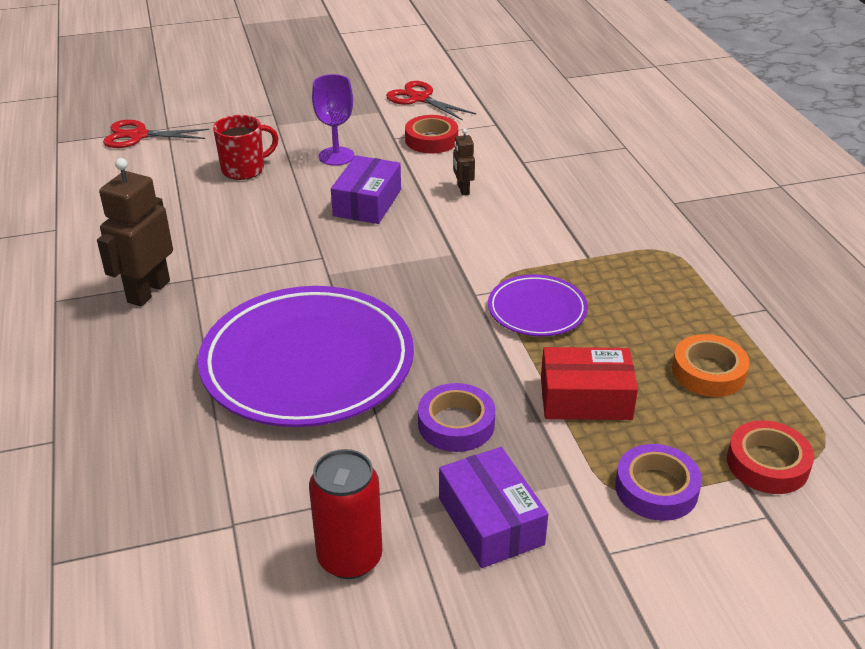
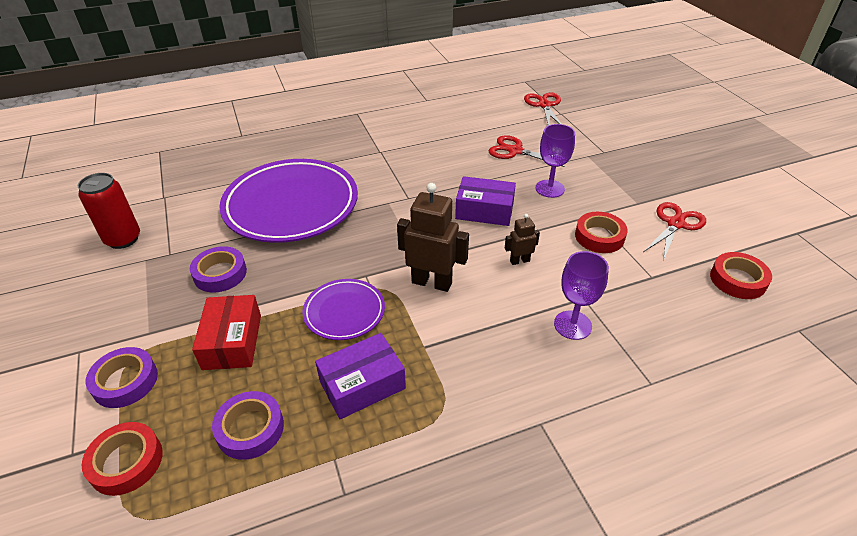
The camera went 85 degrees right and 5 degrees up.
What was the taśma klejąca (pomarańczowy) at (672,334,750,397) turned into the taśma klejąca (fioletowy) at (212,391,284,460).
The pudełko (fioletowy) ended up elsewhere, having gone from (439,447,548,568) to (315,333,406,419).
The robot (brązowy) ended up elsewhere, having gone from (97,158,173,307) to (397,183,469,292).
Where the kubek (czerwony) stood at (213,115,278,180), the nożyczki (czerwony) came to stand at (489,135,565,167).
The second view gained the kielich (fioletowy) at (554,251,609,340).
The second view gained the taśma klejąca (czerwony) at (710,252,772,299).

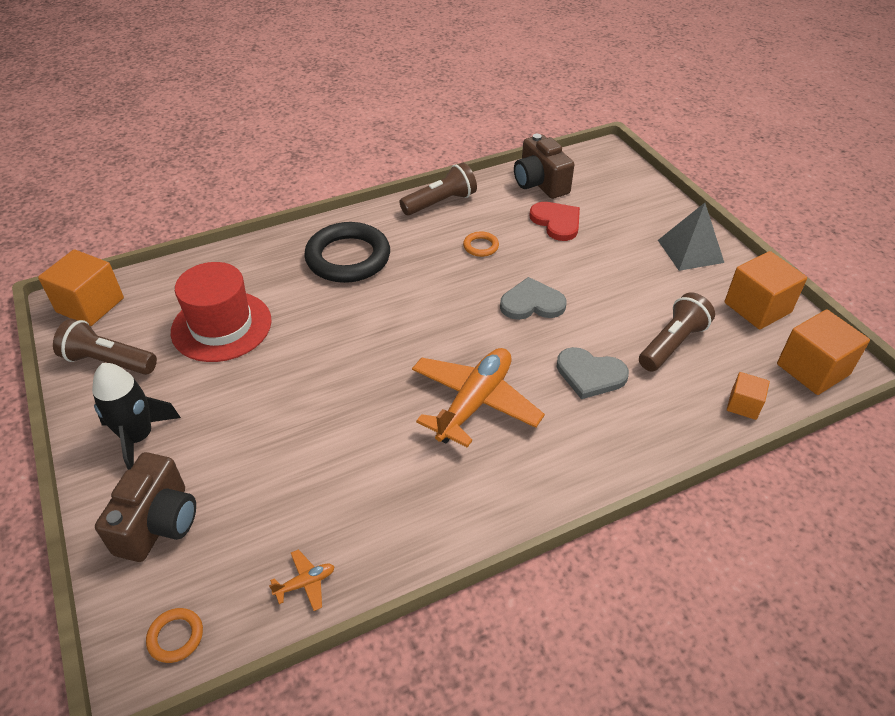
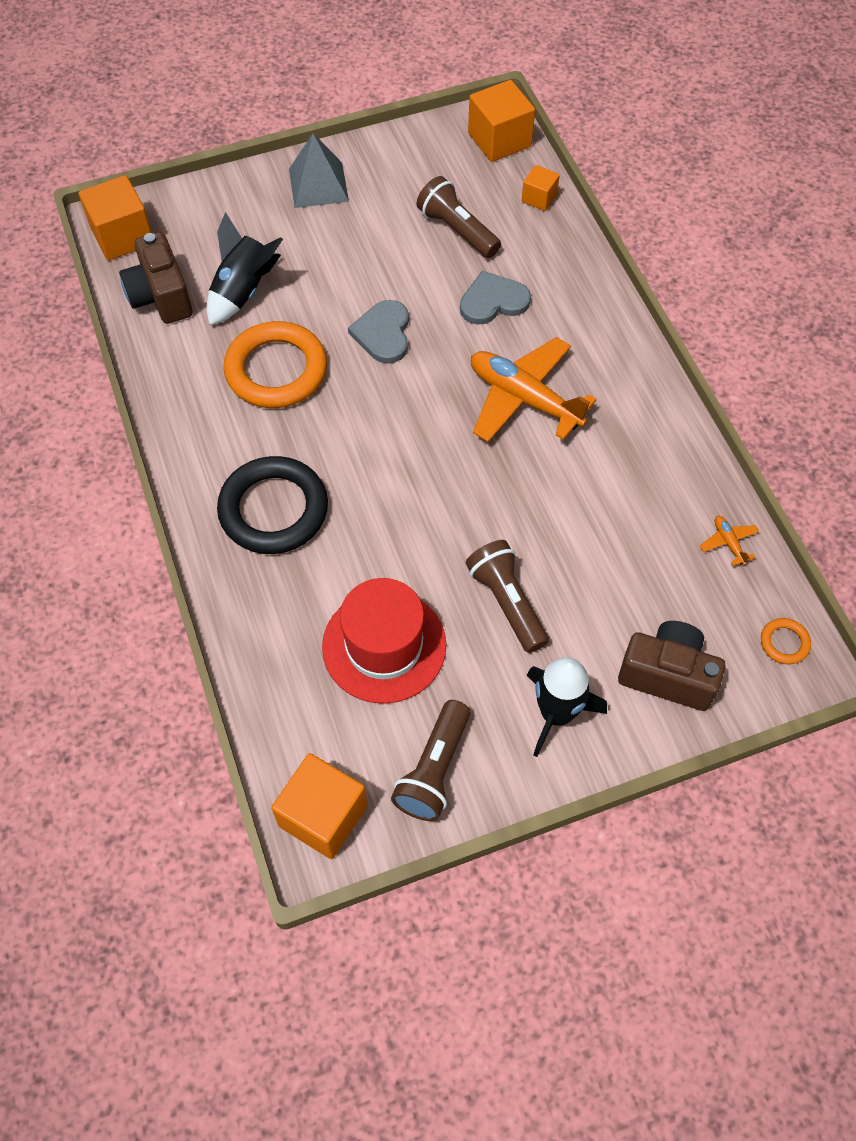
The camera went 85 degrees left and 15 degrees up.
The sześcian (pomarańczowy) ended up elsewhere, having gone from (725,251,807,329) to (79,175,152,261).
The aparat fotograficzny (brązowy) at (514,134,574,199) ended up facing another way, 90 degrees clockwise from before.
Where the serce (czerwony) stood at (530,202,580,241), the rakieta (czarny) came to stand at (207,212,283,325).
The size of the pierścień (pomarańczowy) at (463,231,499,257) changed by a factor of 2.34.
The serce (szary) at (556,347,629,399) ended up facing another way, 135 degrees counterclockwise from before.
The latarka (brązowy) ended up elsewhere, having gone from (399,162,477,215) to (466,540,549,653).

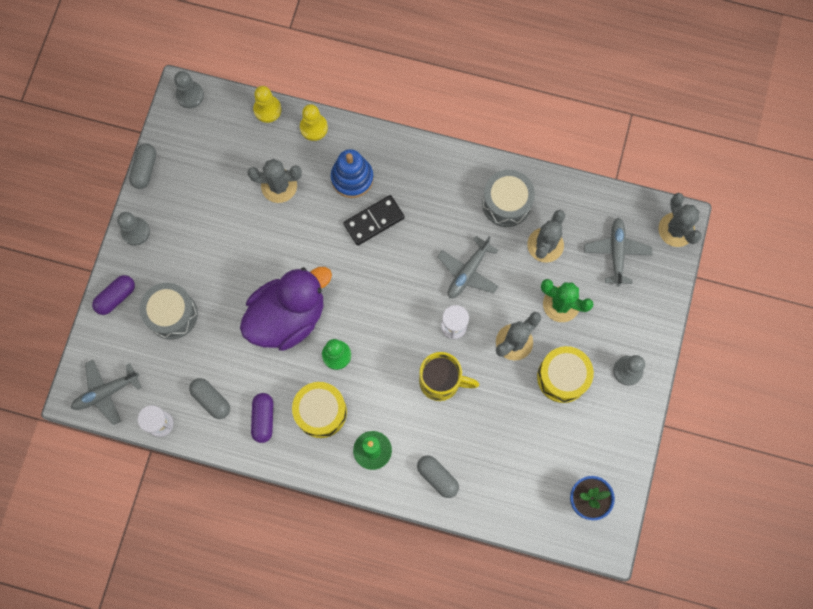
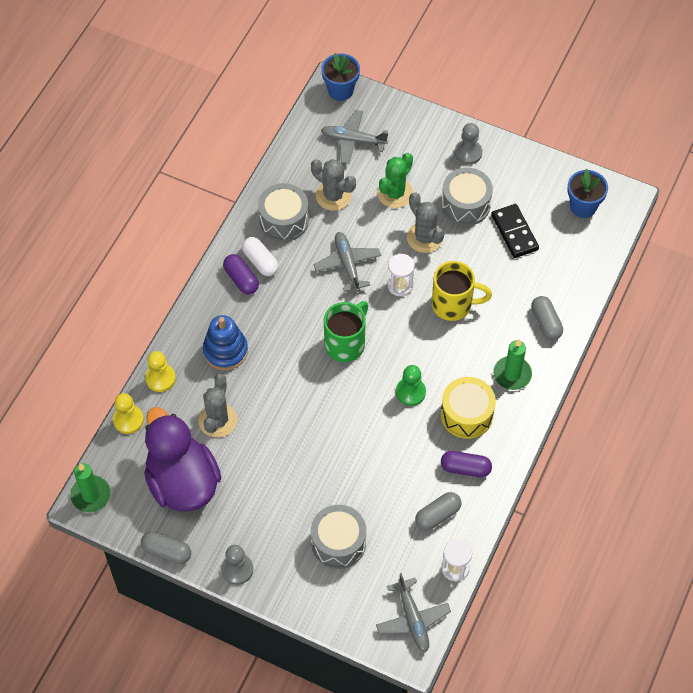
The camera went 80 degrees left and 15 degrees down.
Where the pionek (szary) stood at (174,71,204,108), the świeca (zielony) came to stand at (70,463,111,512).
The kaczka (fioletowy) ended up elsewhere, having gone from (240,267,332,351) to (144,407,221,512).
The kapsułka (fioletowy) ended up elsewhere, having gone from (92,275,135,315) to (223,254,259,294).
The second view gained the kapsułka (biały) at (242,237,279,276).
The samolot (szary) at (437,236,499,298) ended up facing another way, 150 degrees counterclockwise from before.
Where the kaktus (szary) stood at (659,193,702,247), the doniczka (niebieski) came to stand at (321,53,360,101).
The second view gained the kubek (zielony) at (324,301,368,362).
The kubek (żółty) at (419,352,479,401) ended up facing another way, 75 degrees clockwise from before.
What was the bęben (żółty) at (537,346,594,403) turned into the bęben (szary) at (441,168,493,226).
The kostka domina (czarny) ended up elsewhere, having gone from (343,195,405,246) to (491,204,539,258).
The kapsułka (szary) at (417,455,459,498) ended up facing another way, 75 degrees counterclockwise from before.

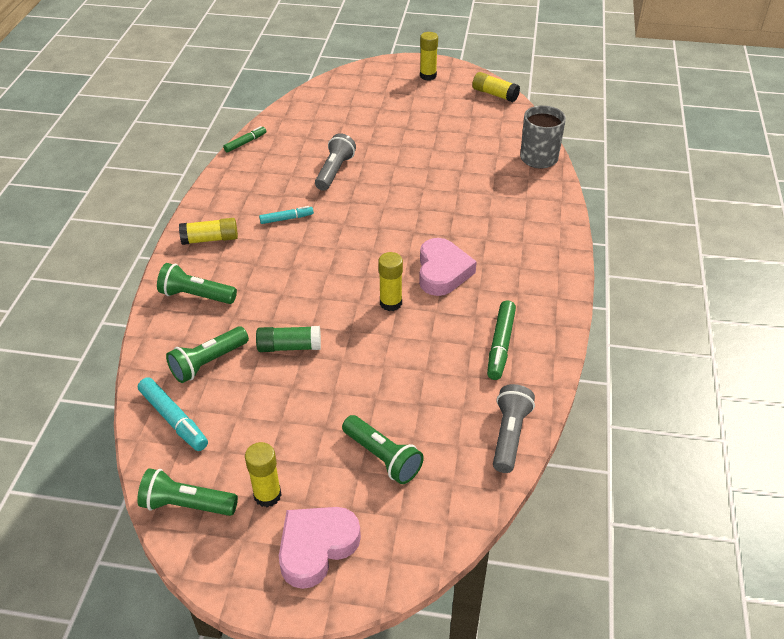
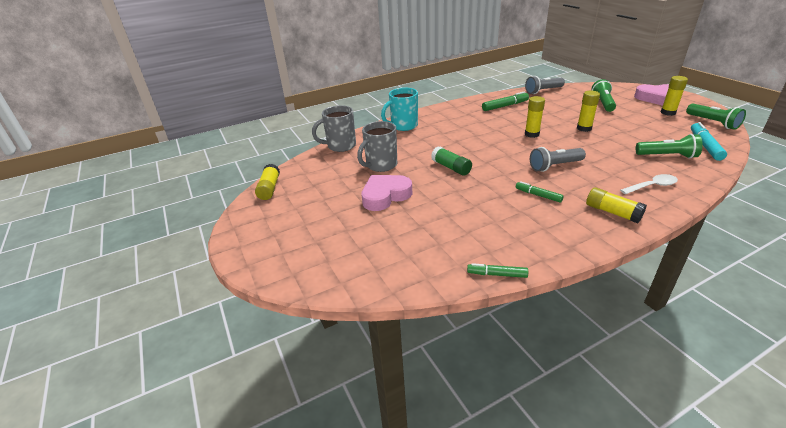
The camera went 125 degrees left and 10 degrees down.
The second view gained the kubek (szary) at (357,121,397,172).
The serce (różowy) ended up elsewhere, having gone from (419,238,477,296) to (361,175,412,211).
The second view gained the kubek (turkusowy) at (381,88,418,131).
The klej w sztyfcie (zielony) ended up elsewhere, having gone from (256,326,321,352) to (431,146,472,176).
What was the flamaster (turkusowy) at (259,206,314,224) turned into the flamaster (zielony) at (516,181,564,203).
The latarka (szary) ended up elsewhere, having gone from (315,133,356,191) to (530,147,586,172).
The klej w sztyfcie (żółty) ended up elsewhere, having gone from (420,32,438,81) to (577,91,600,132).
Where the latarka (zielony) stood at (157,263,237,304), the łyżka (biały) came to stand at (620,174,678,194).

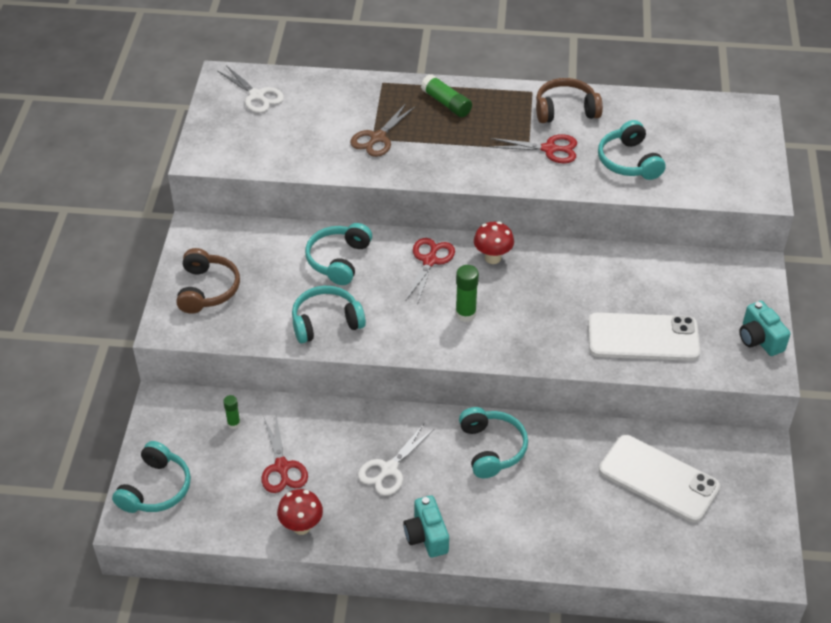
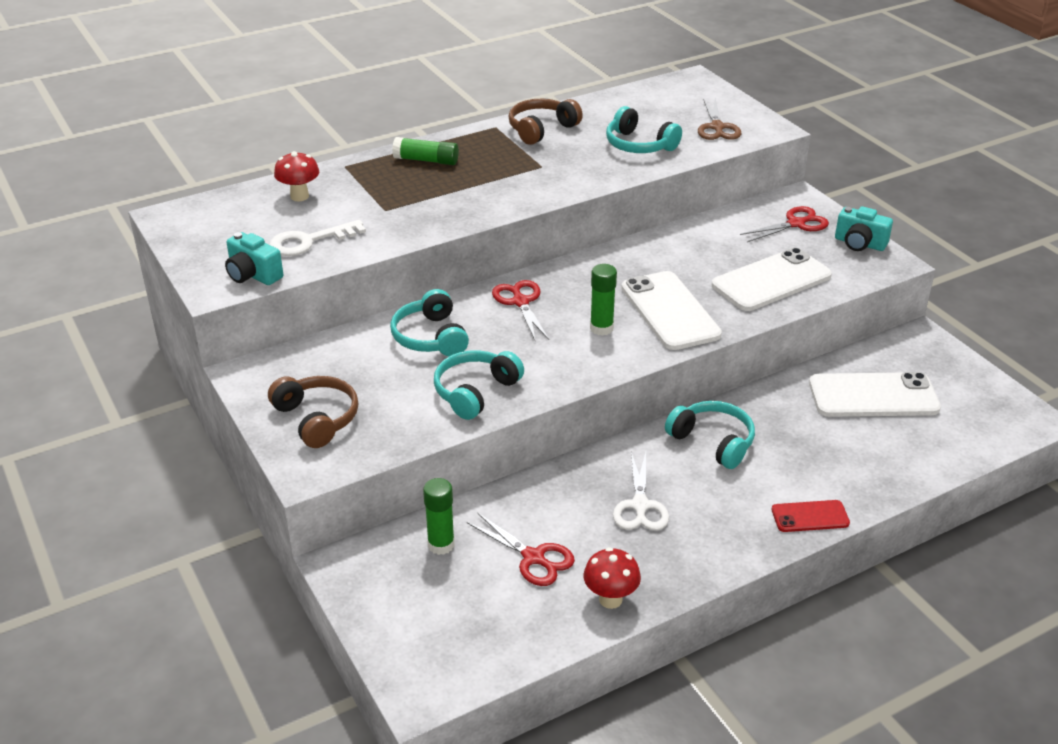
The camera went 35 degrees left and 10 degrees down.
The aparat fotograficzny (turkusowy) ended up elsewhere, having gone from (403,495,449,558) to (225,232,284,285).
The second view gained the klucz (biały) at (269,220,366,256).
The grzyb (czerwony) ended up elsewhere, having gone from (474,221,514,264) to (274,151,319,201).
The size of the klej w sztyfcie (zielony) at (223,395,241,429) changed by a factor of 1.63.
The second view gained the telefon (biały) at (621,271,722,350).
The nożyczki (brązowy) ended up elsewhere, having gone from (350,104,416,157) to (698,98,741,140).
The nożyczki (czerwony) ended up elsewhere, having gone from (490,134,577,163) to (740,206,829,242).
The second view gained the telefon (czerwony) at (772,500,850,532).
The second view lost the słuchawki (turkusowy) at (112,441,191,513).
The second view lost the nożyczki (biały) at (218,65,284,113).

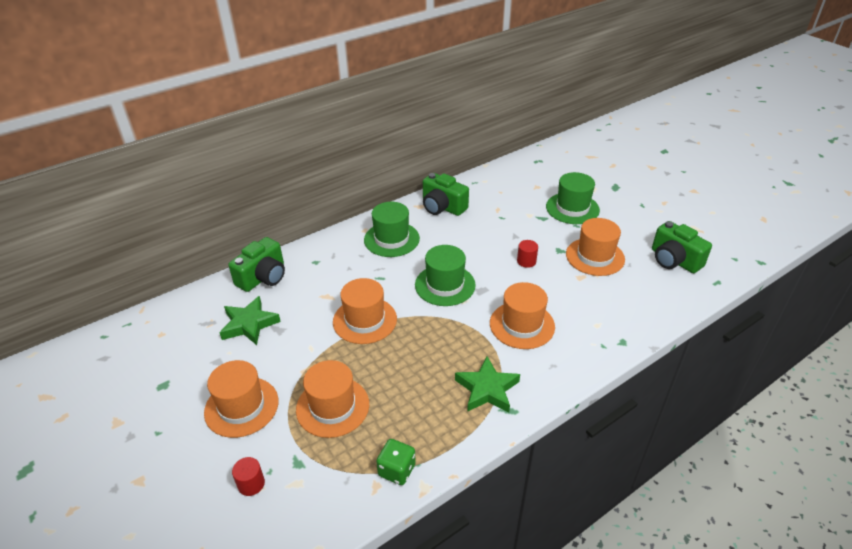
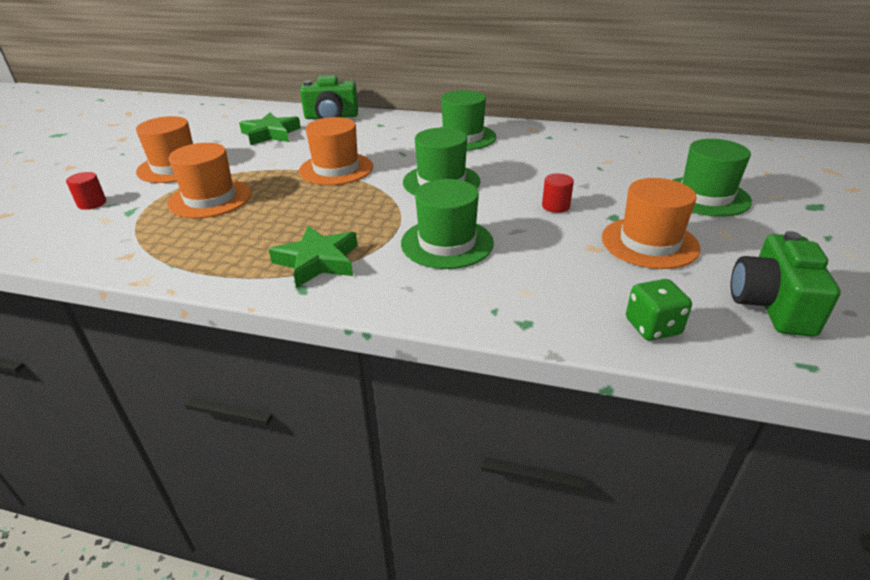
The camera went 50 degrees right and 5 degrees down.
What was the kapelusz (pomarańczowy) at (490,282,555,349) turned into the kapelusz (zielony) at (401,179,494,269).
The kostka do gry (zielony) ended up elsewhere, having gone from (376,439,416,485) to (626,279,692,341).
The second view lost the aparat fotograficzny (zielony) at (423,173,469,216).

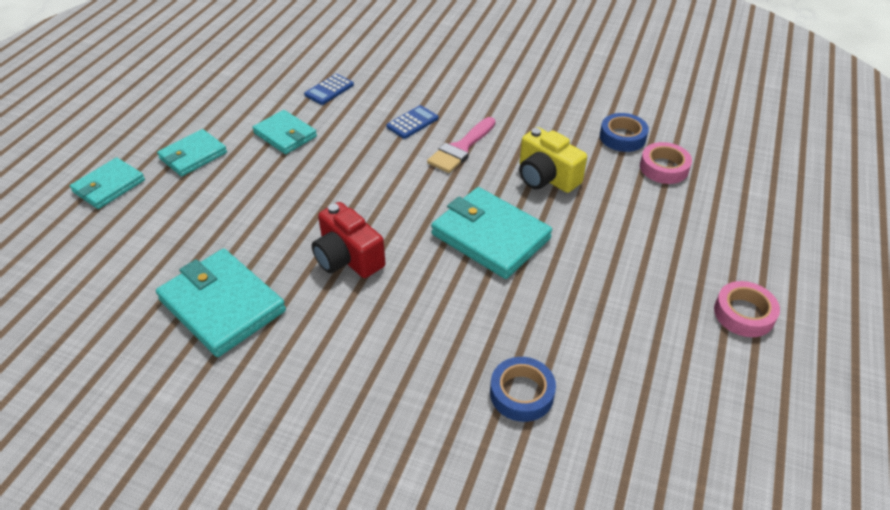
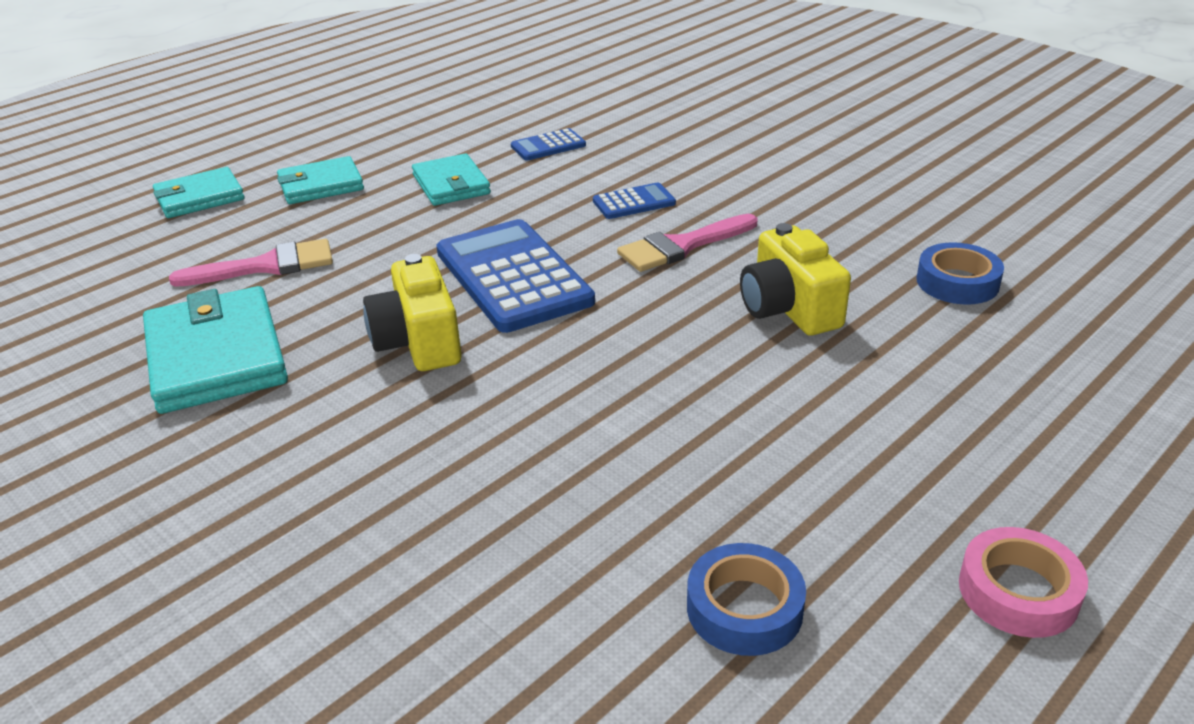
The camera went 25 degrees right and 10 degrees down.
The second view gained the pędzel (różowy) at (169,239,333,287).
What was the aparat fotograficzny (czerwony) at (312,202,385,278) turned into the aparat fotograficzny (żółty) at (363,254,462,371).
The second view gained the kalkulator (niebieski) at (436,219,595,333).
The taśma klejąca (niebieski) ended up elsewhere, having gone from (490,357,556,422) to (687,543,806,656).
The second view lost the portfel (turkusowy) at (431,187,552,279).
The second view lost the taśma klejąca (różowy) at (640,142,692,184).

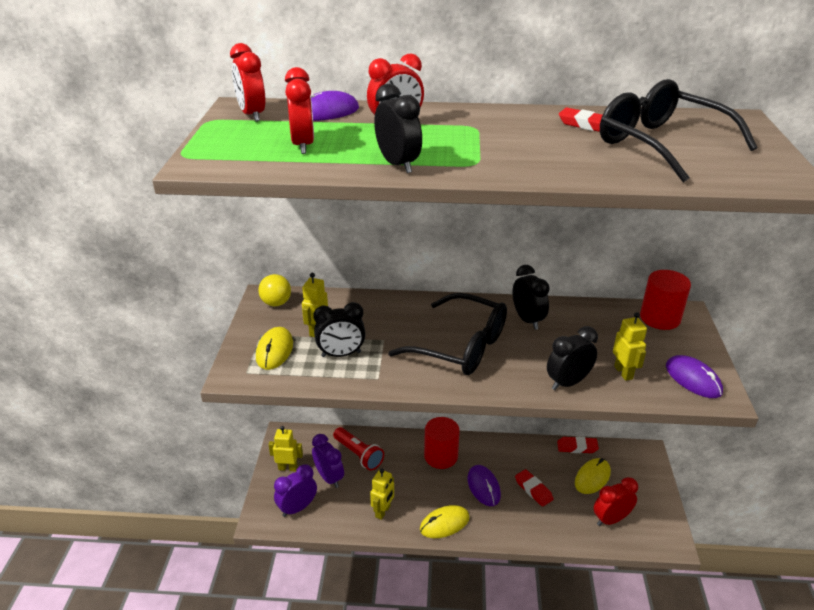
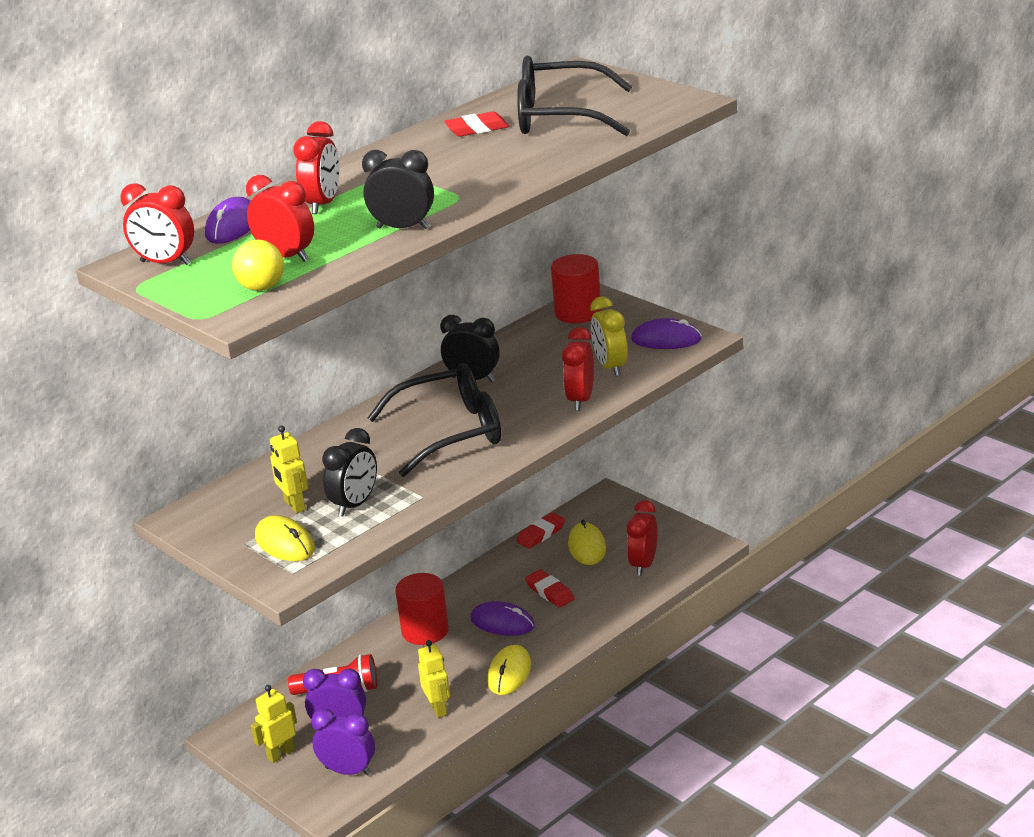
The camera went 45 degrees left and 5 degrees down.
The piłka (żółty) ended up elsewhere, having gone from (258,274,291,306) to (232,239,284,291).
The budzik (fioletowy) at (274,464,317,517) ended up facing another way, 105 degrees clockwise from before.
The gumka do mazania (czerwony) at (515,469,554,507) ended up facing another way, 45 degrees clockwise from before.
What was the budzik (czarny) at (547,326,598,390) turned into the budzik (czerwony) at (562,327,594,411).
Where the robot (żółty) stood at (613,312,647,381), the budzik (żółty) came to stand at (590,296,628,376).

